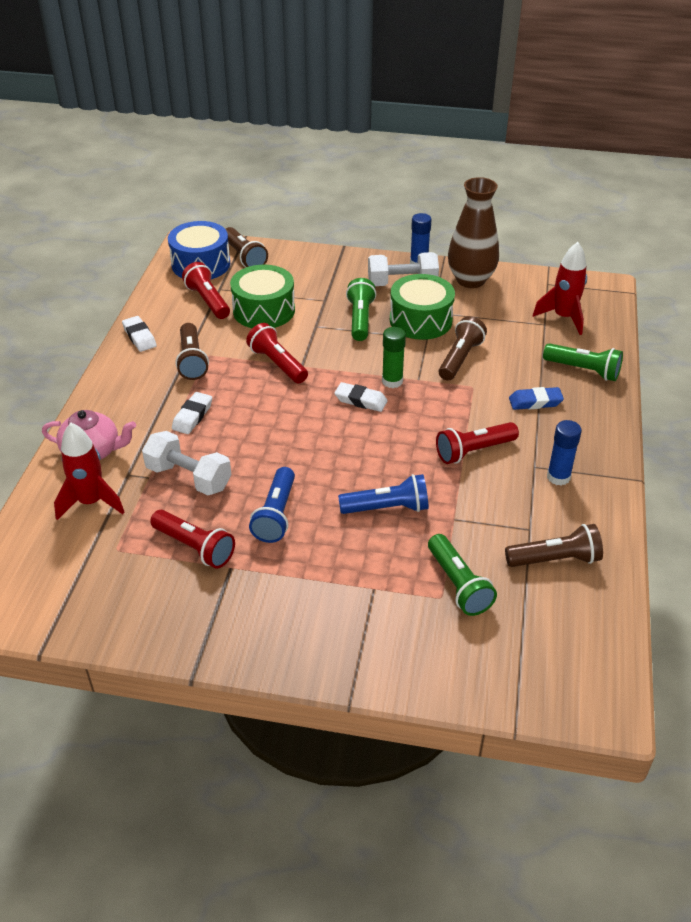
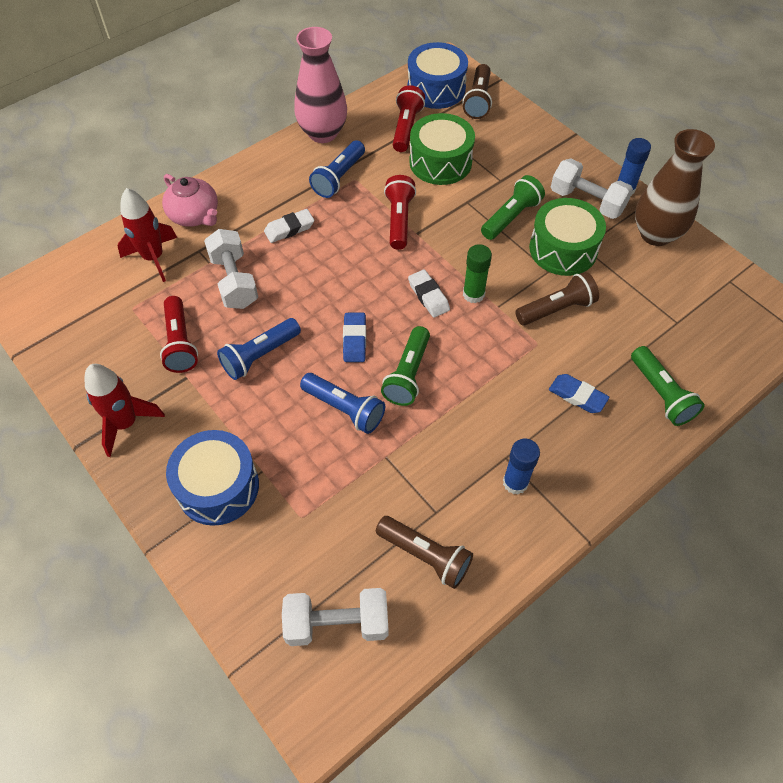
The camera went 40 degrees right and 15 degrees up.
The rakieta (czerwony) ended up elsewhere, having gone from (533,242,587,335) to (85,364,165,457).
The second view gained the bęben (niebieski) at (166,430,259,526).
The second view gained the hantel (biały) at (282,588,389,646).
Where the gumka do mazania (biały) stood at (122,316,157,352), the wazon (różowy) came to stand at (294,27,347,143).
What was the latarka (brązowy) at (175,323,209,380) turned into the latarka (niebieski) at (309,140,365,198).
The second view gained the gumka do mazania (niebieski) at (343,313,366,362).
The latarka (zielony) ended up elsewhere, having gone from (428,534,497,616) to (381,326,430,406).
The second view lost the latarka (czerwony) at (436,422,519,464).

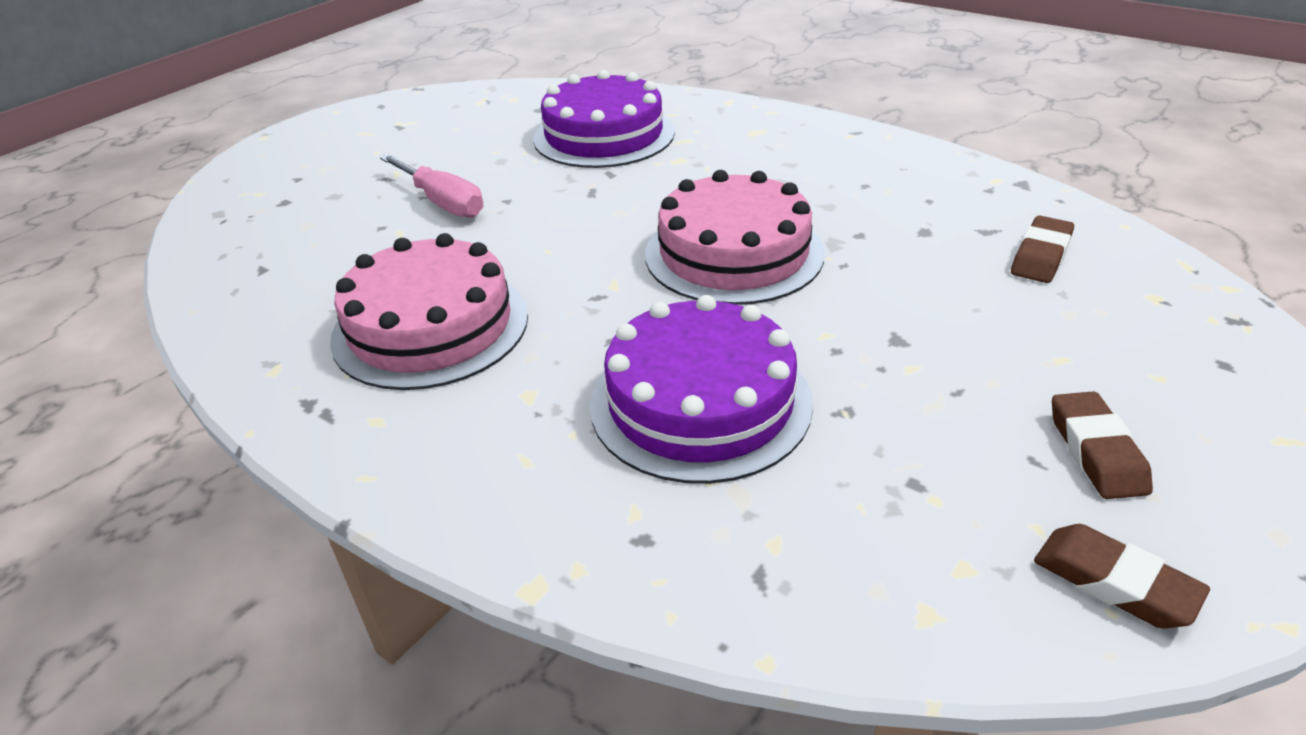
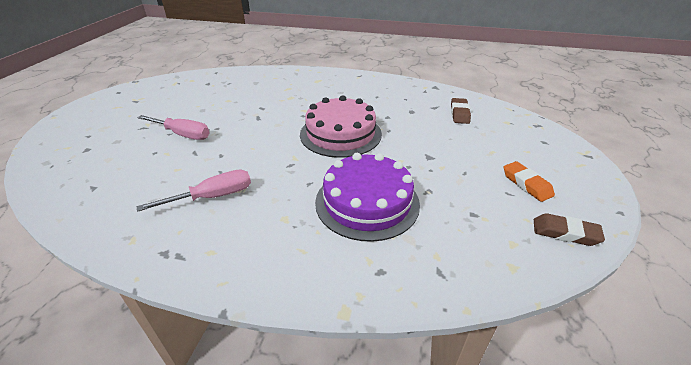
The camera went 25 degrees left and 0 degrees up.
Where the tort (różowy) stood at (330,233,528,390), the śrubokręt (różowy) came to stand at (137,170,251,212).
What was the gumka do mazania (brązowy) at (1052,391,1153,499) turned into the gumka do mazania (pomarańczowy) at (504,161,555,202).
The second view lost the tort (fioletowy) at (533,70,675,168).

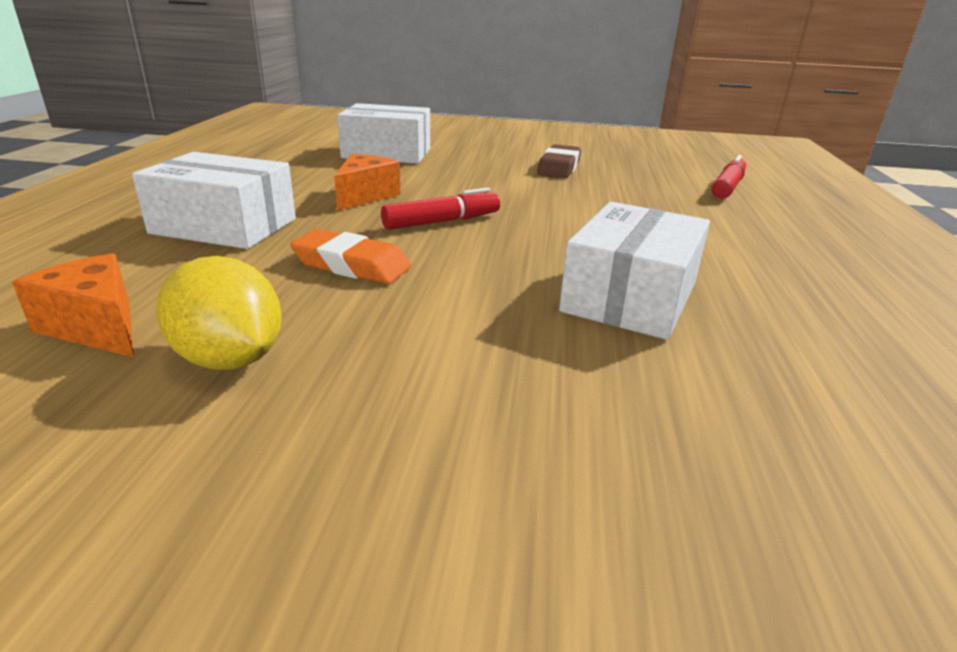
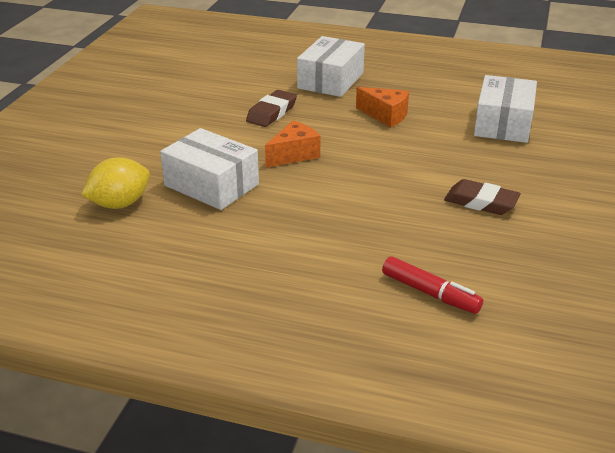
The camera went 100 degrees right and 5 degrees up.
The cytryna (żółty) ended up elsewhere, having gone from (157,256,282,370) to (81,157,150,209).
What was the gumka do mazania (pomarańczowy) at (290,229,411,284) turned into the gumka do mazania (brązowy) at (246,90,297,127).
The ser (pomarańczowy) ended up elsewhere, having gone from (12,253,134,357) to (265,121,320,167).
The second view lost the flamaster (czerwony) at (381,188,500,230).

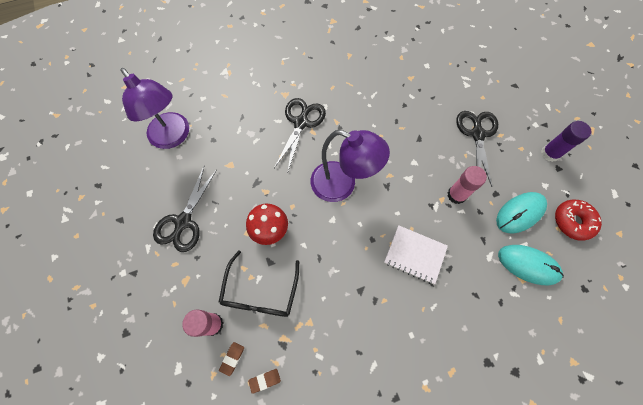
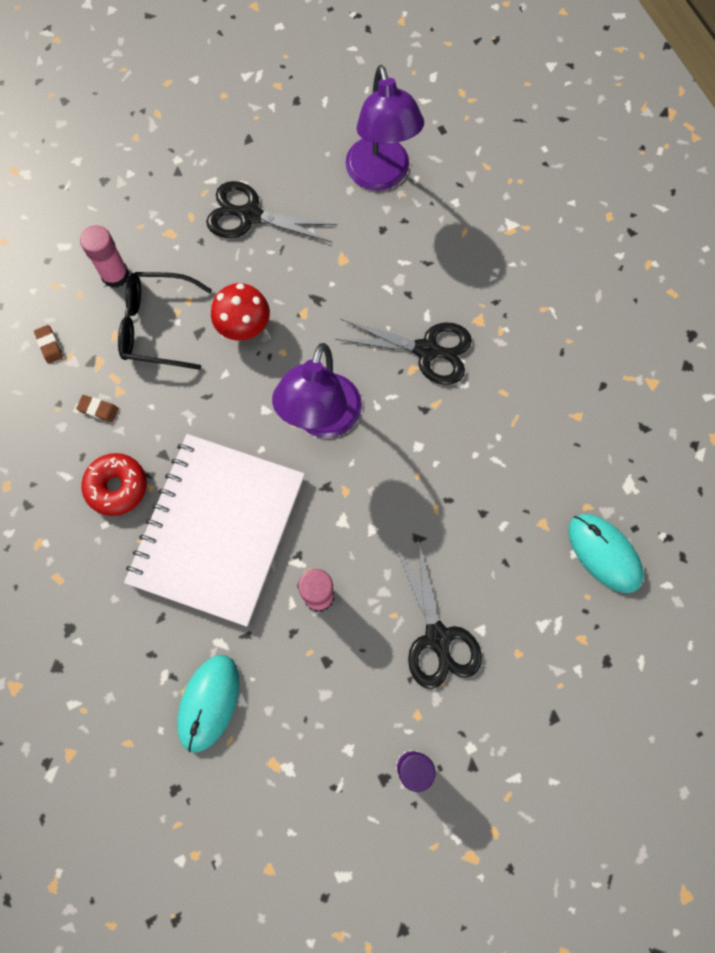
The camera went 85 degrees right and 5 degrees up.
The gumka do mazania (brązowy) ended up elsewhere, having gone from (219,342,244,376) to (76,395,119,422).
The donut (czerwony) ended up elsewhere, having gone from (555,200,602,241) to (81,453,147,516).
The size of the zeszyt (biały) at (384,225,448,284) changed by a factor of 2.06.
The lampka (fioletowy) at (120,68,189,149) ended up facing another way, 60 degrees counterclockwise from before.
The nożyczki (czarny) at (456,111,498,187) ended up facing another way, 75 degrees clockwise from before.
The myszka (turkusowy) ended up elsewhere, having gone from (496,192,547,233) to (568,514,644,593).

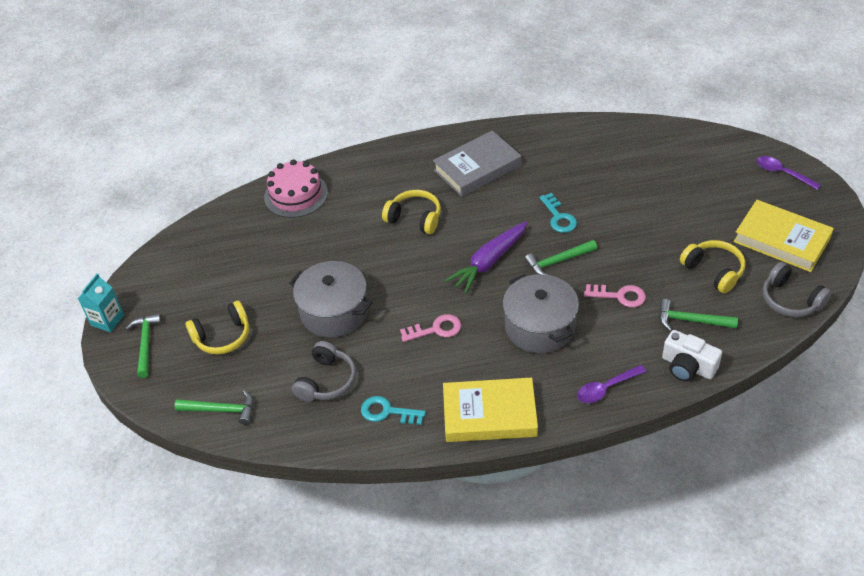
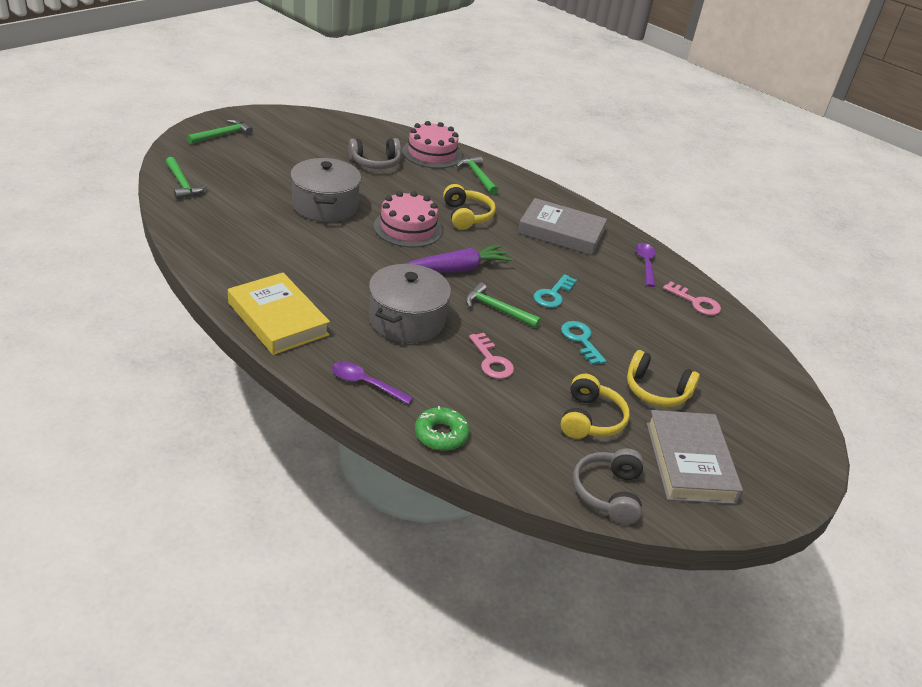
The camera went 45 degrees right and 10 degrees down.
The słuchawki (szary) ended up elsewhere, having gone from (292,341,356,402) to (348,138,401,169).
The second view gained the tort (różowy) at (374,191,442,248).
The marchewka (fioletowy) at (445,221,528,294) ended up facing another way, 150 degrees clockwise from before.
Where the aparat fotograficzny (biały) stood at (662,330,722,382), the donut (zielony) came to stand at (415,406,470,451).
The młotek (zielony) ended up elsewhere, having gone from (659,299,738,331) to (456,156,498,195).
The klucz (turkusowy) ended up elsewhere, having gone from (361,396,426,425) to (561,321,606,365).
The słuchawki (żółty) ended up elsewhere, having gone from (186,301,249,354) to (627,350,700,407).
The łyżka (fioletowy) ended up elsewhere, having gone from (756,156,821,190) to (636,243,656,287).
What was the książka (żółty) at (733,200,834,272) turned into the książka (szary) at (646,410,743,504).
The klucz (różowy) ended up elsewhere, having gone from (400,314,461,342) to (663,281,721,315).
The second view lost the karton mleka (turkusowy) at (78,274,124,332).

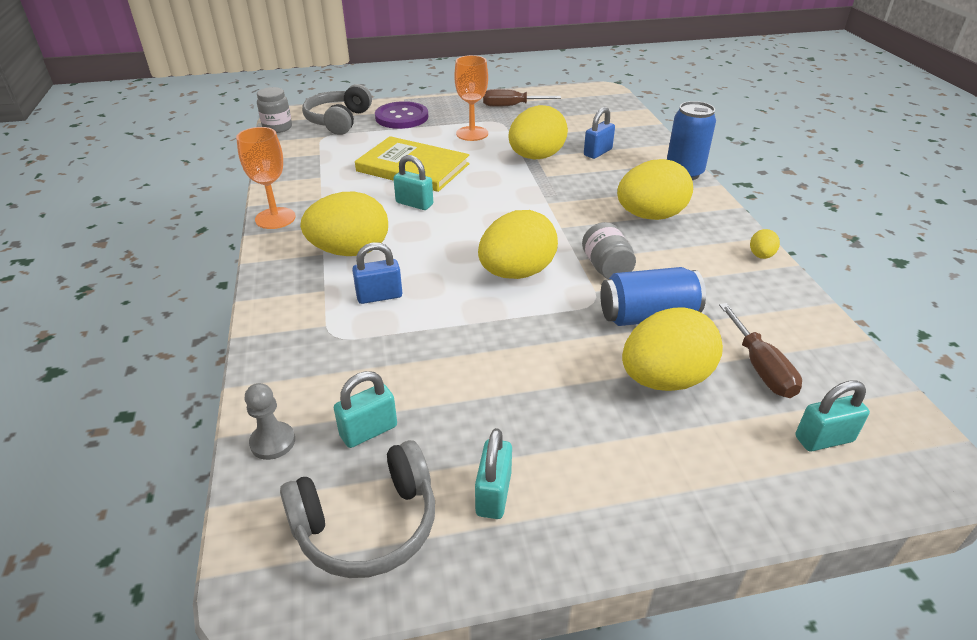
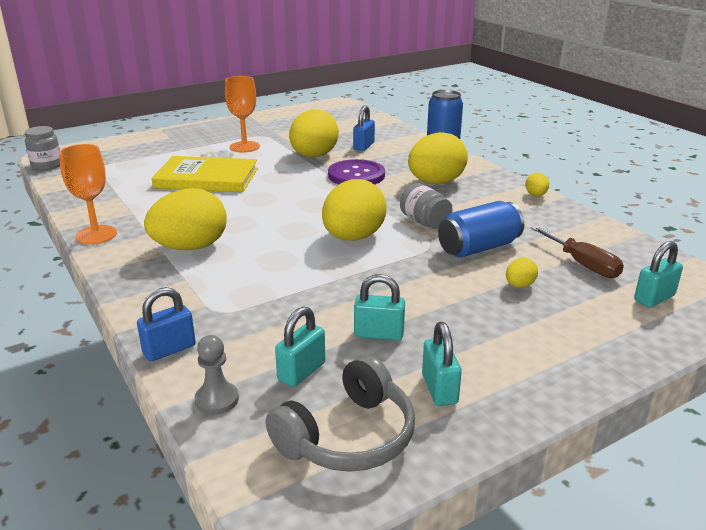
The camera went 20 degrees left and 10 degrees down.
The kłódka (niebieski) ended up elsewhere, having gone from (352,242,402,304) to (137,287,196,361).
The guzik (fioletowy) ended up elsewhere, having gone from (375,101,428,129) to (328,159,385,185).
The kłódka (turkusowy) ended up elsewhere, having gone from (393,155,433,210) to (354,274,405,340).
The size of the jajko (żółty) at (622,308,723,391) changed by a factor of 0.43.
The second view lost the słuchawki (szary) at (302,84,372,135).
The second view lost the śrubokręt (brązowy) at (483,89,561,107).

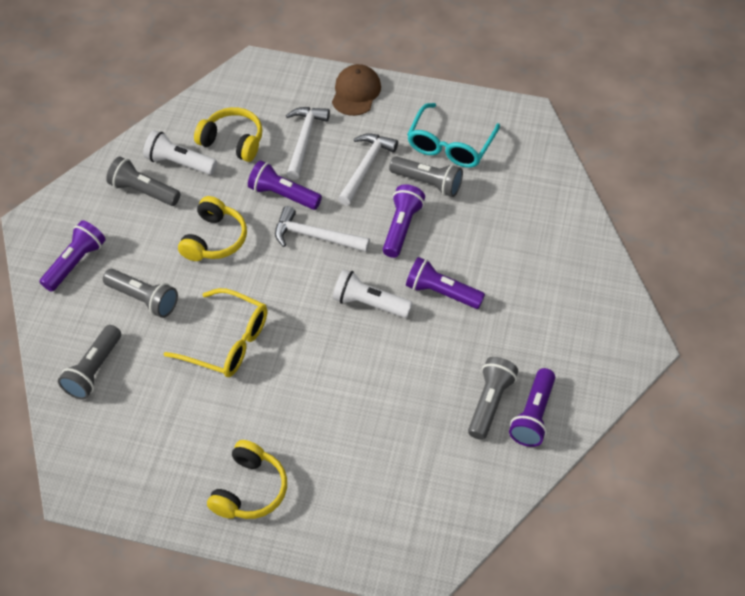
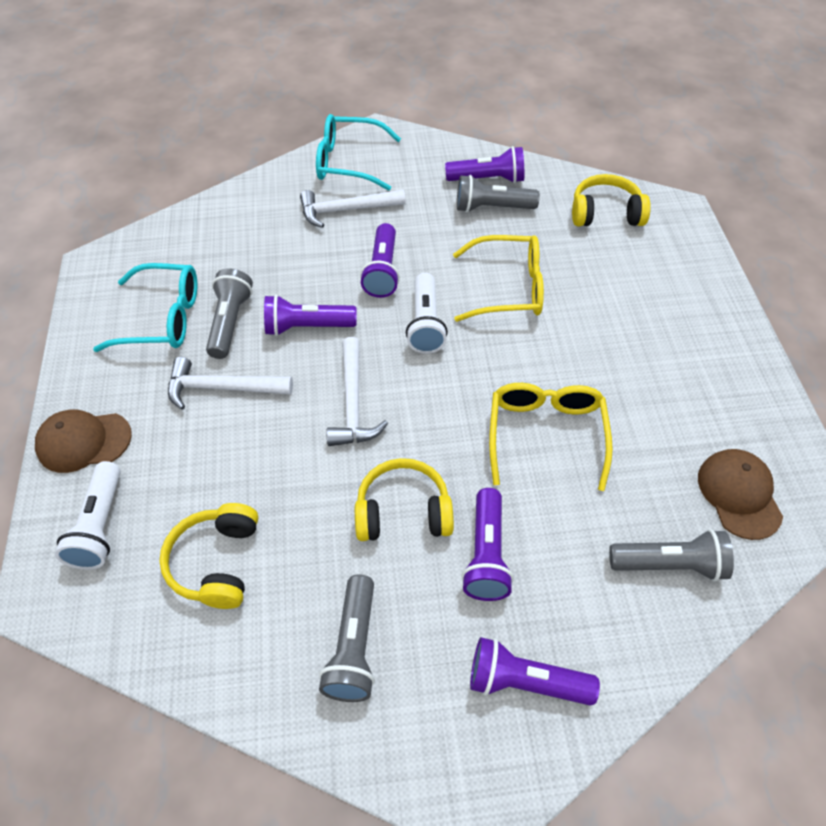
The camera went 110 degrees left and 0 degrees up.
The latarka (biały) ended up elsewhere, having gone from (143,130,217,175) to (55,461,121,570).
The młotek (biały) ended up elsewhere, having gone from (286,107,330,180) to (300,189,406,228).
The second view gained the okulary (turkusowy) at (316,114,401,191).
The second view gained the okulary (żółty) at (453,235,544,322).
The latarka (fioletowy) ended up elsewhere, having gone from (248,160,322,210) to (461,488,514,601).
The słuchawki (żółty) ended up elsewhere, having gone from (207,440,287,519) to (572,174,651,226).
The second view gained the czapka (brązowy) at (698,449,783,540).
The second view lost the latarka (szary) at (103,269,178,318).

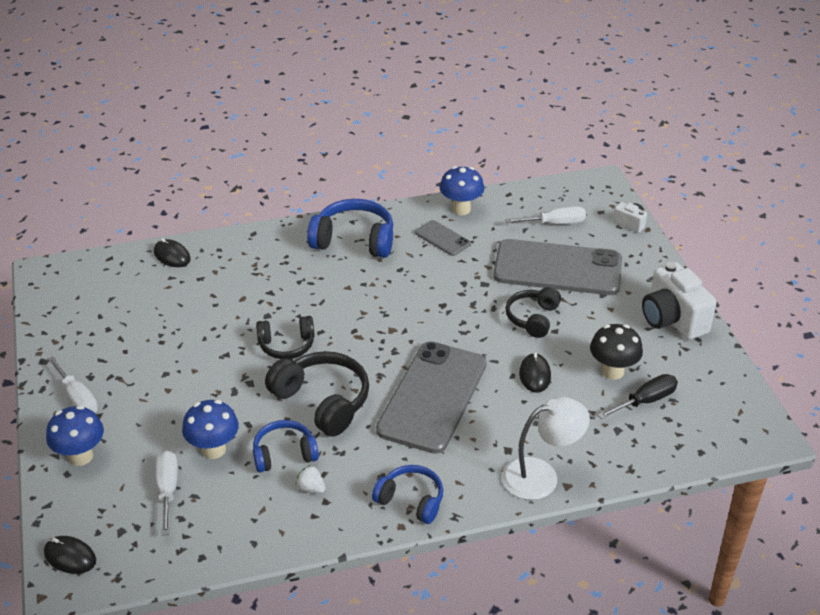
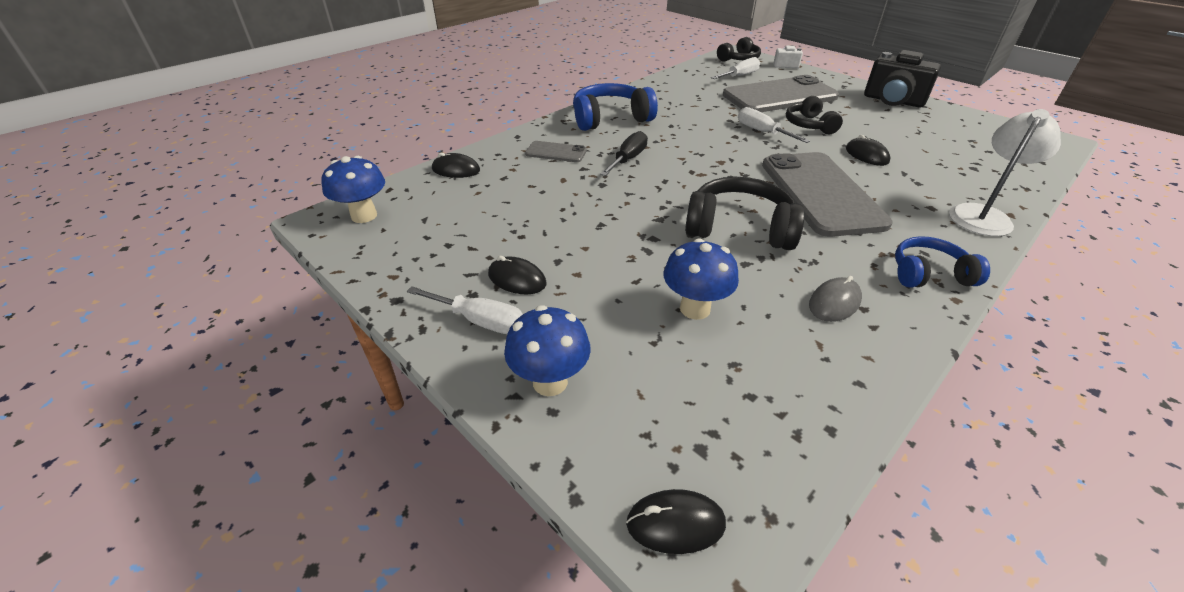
The camera went 30 degrees left and 0 degrees up.
The grzyb (niebieski) ended up elsewhere, having gone from (440,166,484,215) to (322,156,385,223).
The second view gained the myszka (czarny) at (488,256,546,294).
The telefon (szary) ended up elsewhere, having gone from (415,220,471,256) to (525,141,587,162).
The śrubokręt (czarny) ended up elsewhere, having gone from (597,374,678,419) to (600,131,648,176).
The słuchawki (czarny) ended up elsewhere, having gone from (256,316,315,359) to (717,37,761,61).
The śrubokręt (biały) ended up elsewhere, having gone from (156,450,178,536) to (738,107,810,143).
Where the truskawka (biały) stood at (296,465,325,493), the myszka (szary) came to stand at (809,276,862,322).
What was the aparat fotograficzny (biały) at (642,262,717,340) turned into the aparat fotograficzny (czarny) at (864,50,941,107).
The second view lost the słuchawki (niebieski) at (253,420,319,472).
The second view lost the grzyb (czarny) at (590,324,643,380).

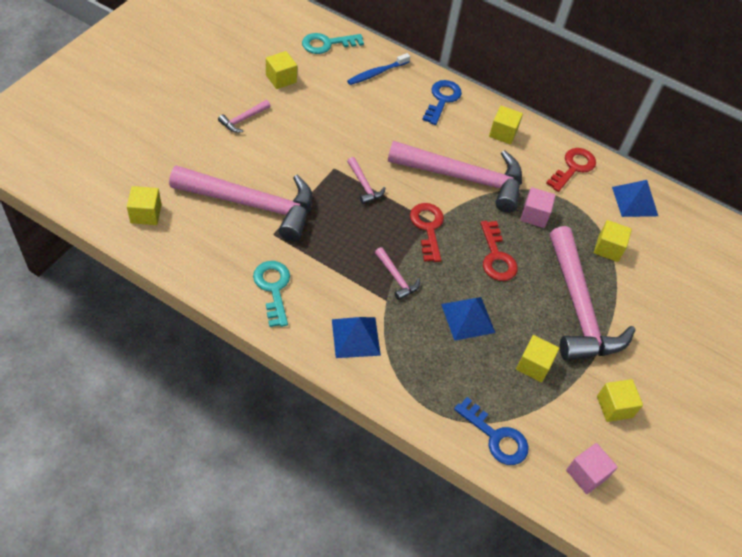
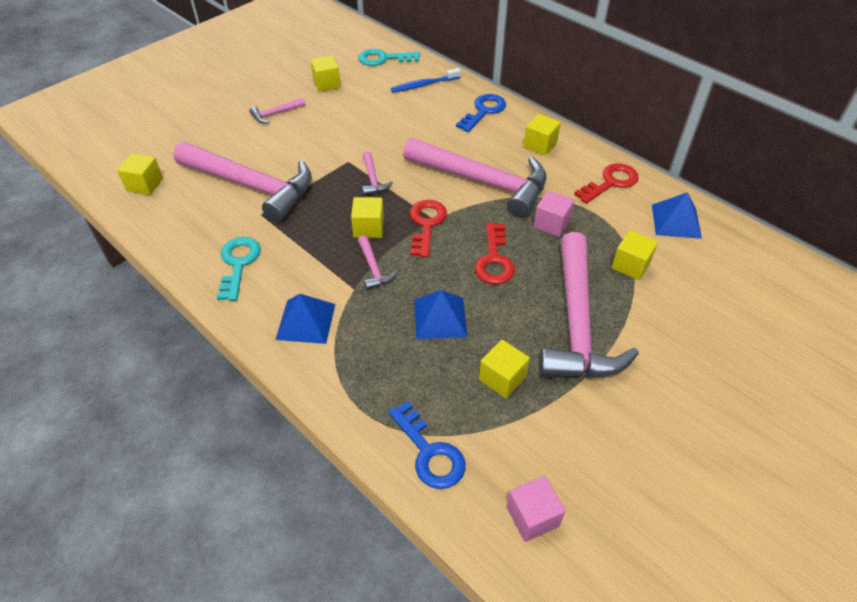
The camera went 20 degrees right and 5 degrees down.
The sześcian (żółty) ended up elsewhere, having gone from (597,379,643,422) to (351,197,384,238).

